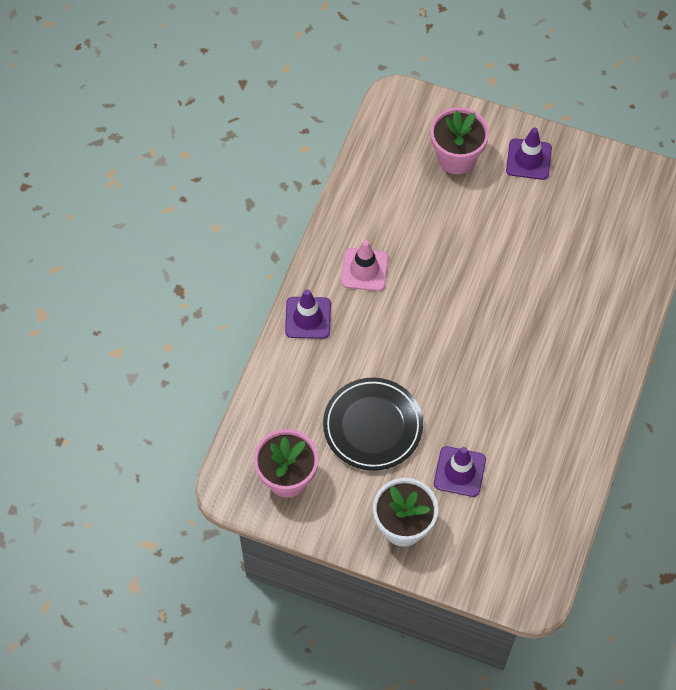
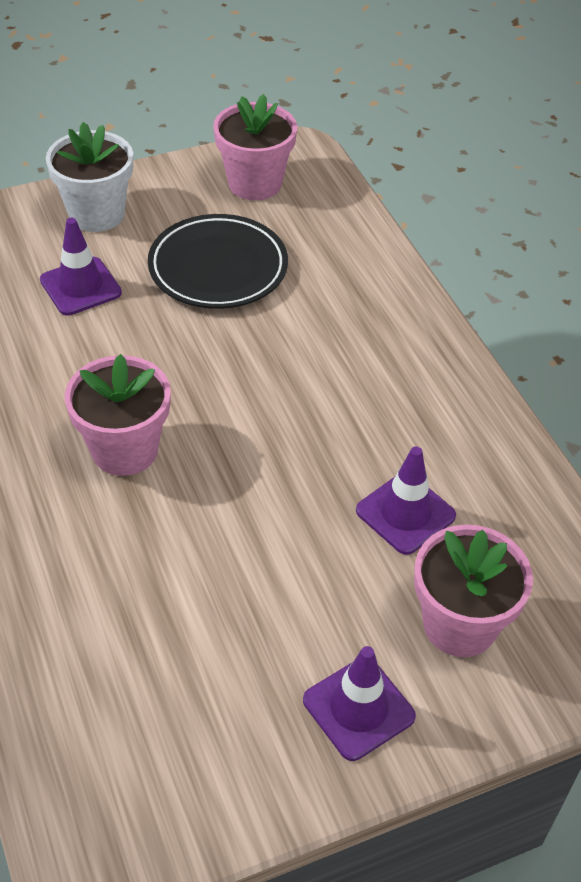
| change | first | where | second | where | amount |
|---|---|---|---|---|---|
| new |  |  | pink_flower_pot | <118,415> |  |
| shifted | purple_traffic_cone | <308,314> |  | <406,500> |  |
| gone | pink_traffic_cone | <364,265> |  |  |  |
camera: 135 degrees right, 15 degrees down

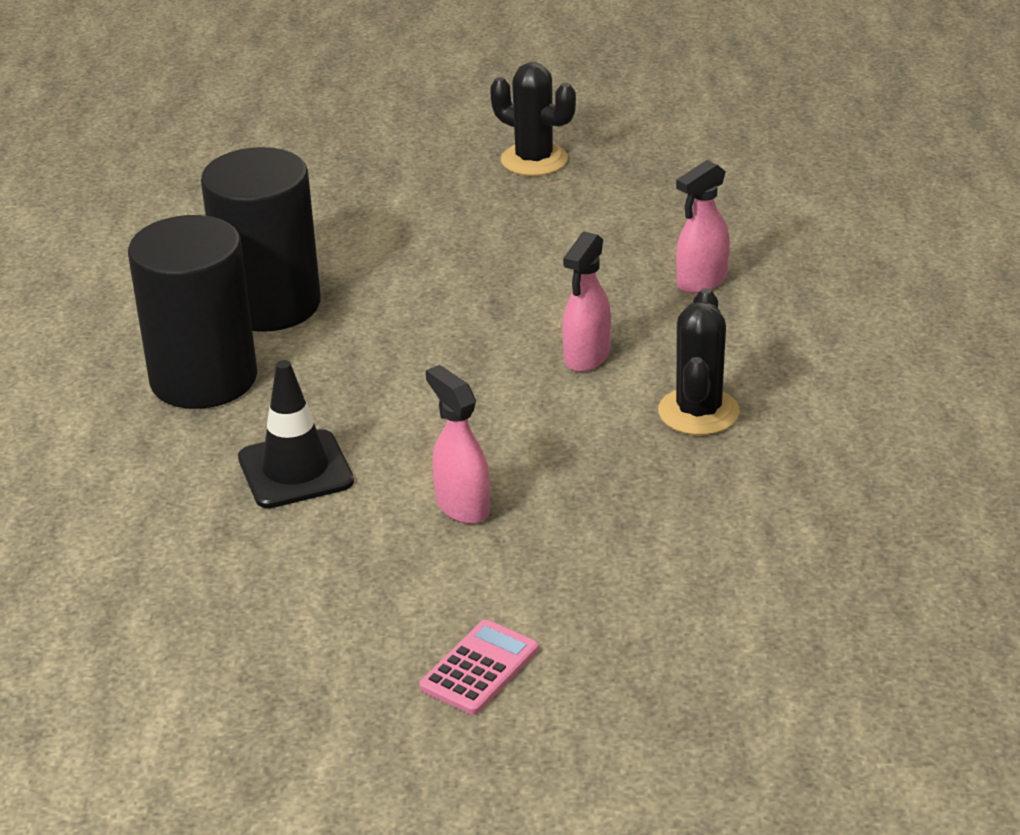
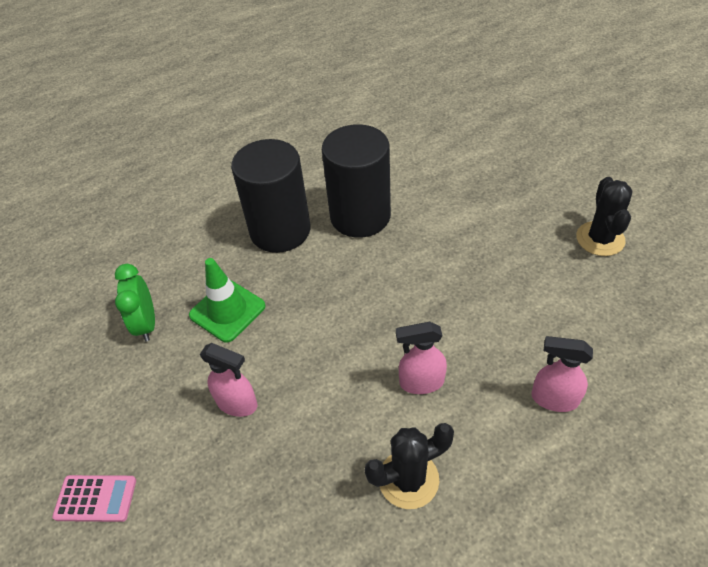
| change | first | where | second | where | amount |
|---|---|---|---|---|---|
| new |  |  | green_clock | <135,302> |  |
| repainted | black_traffic_cone | <296,434> | green_traffic_cone | <227,300> |  |
| rotated | pink_spray_bottle | <458,444> |  | <228,380> | 90 degrees clockwise |
camera: 60 degrees right, 15 degrees up

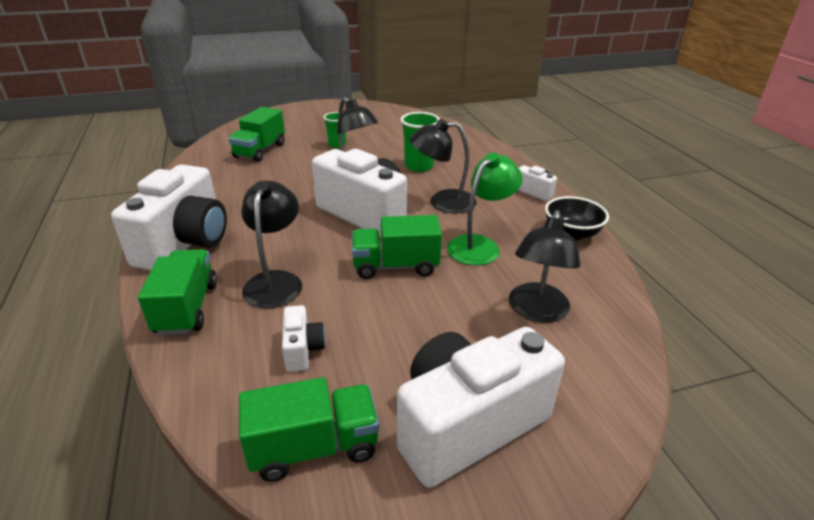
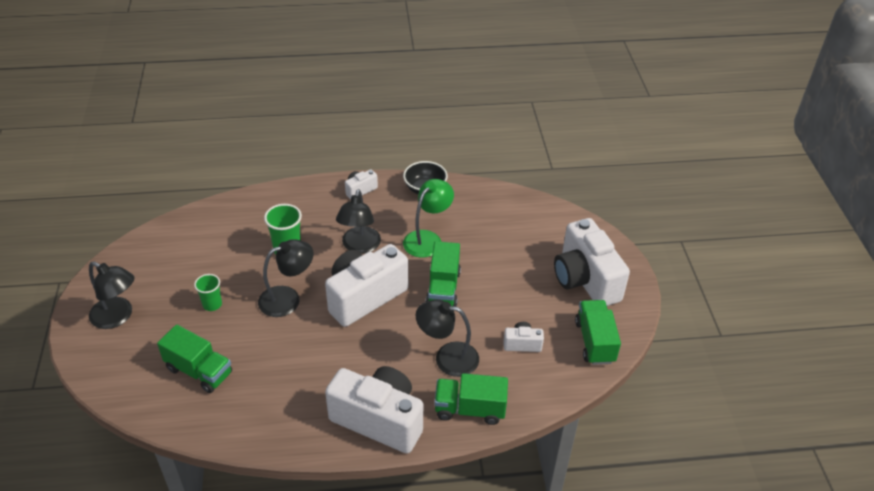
| change | first | where | second | where | amount |
|---|---|---|---|---|---|
| shifted | black_lamp | <545,266> |  | <112,295> |  |
| rotated | green_lamp | <484,208> |  | <428,218> | 75 degrees clockwise |
camera: 80 degrees left, 10 degrees up

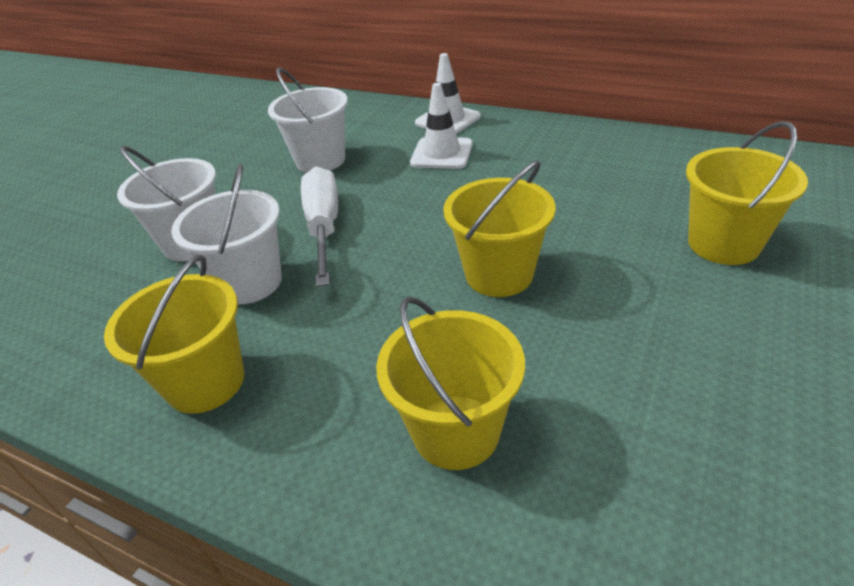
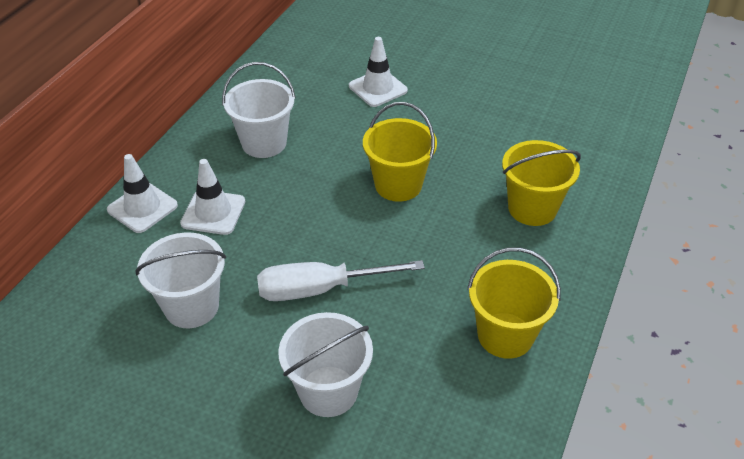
| change | first | where | second | where | amount |
|---|---|---|---|---|---|
| shifted | white_bucket | <226,234> |  | <259,110> |  |
| swapped | yellow_bucket | <747,193> | white_traffic_cone | <378,72> |  |
camera: 95 degrees left, 5 degrees up

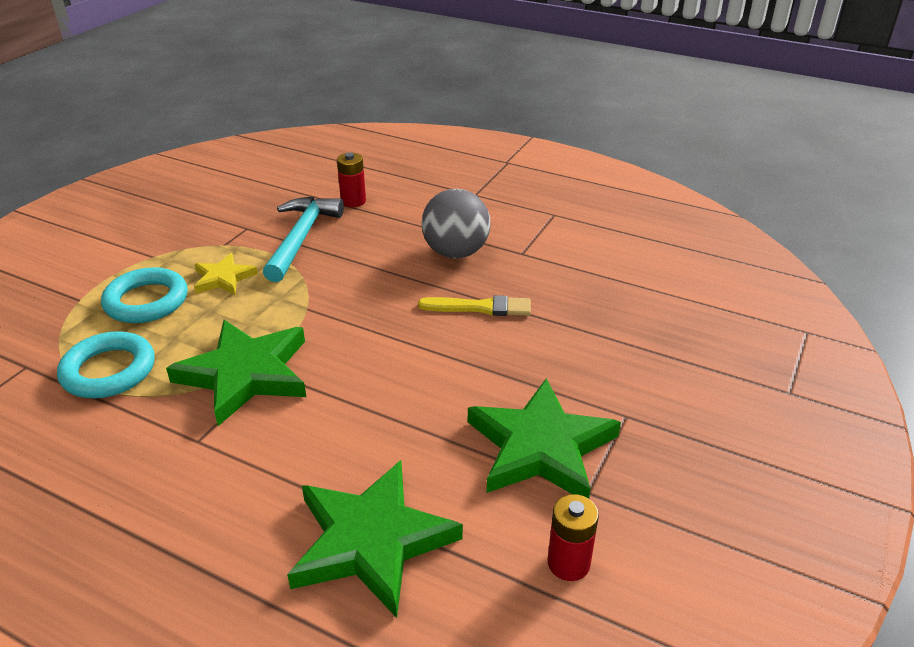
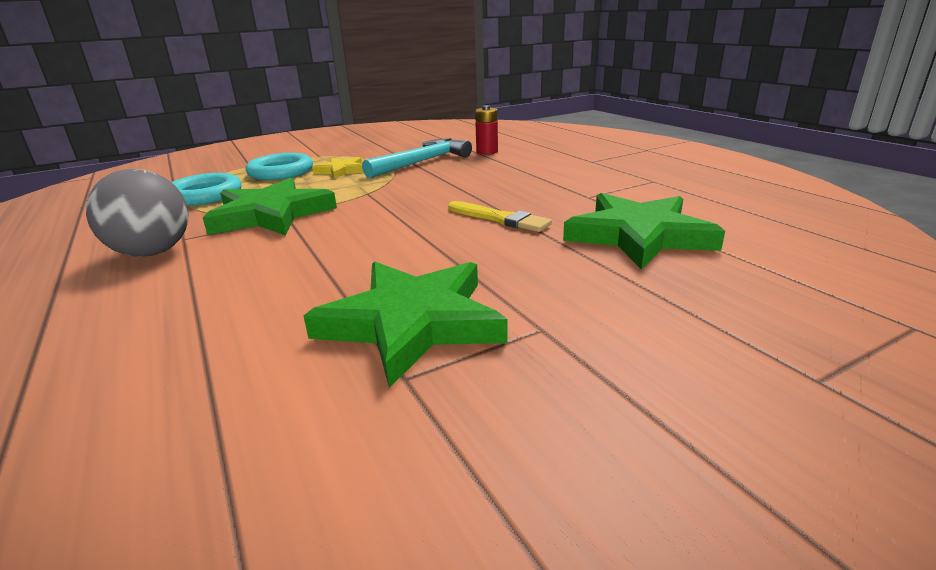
| change | first | where | second | where | amount |
|---|---|---|---|---|---|
| shifted | grey_ball | <456,223> |  | <137,213> |  |
| shifted | green_star | <375,539> |  | <644,231> |  |
| gone | red_battery | <573,537> |  |  |  |
camera: 35 degrees right, 10 degrees down

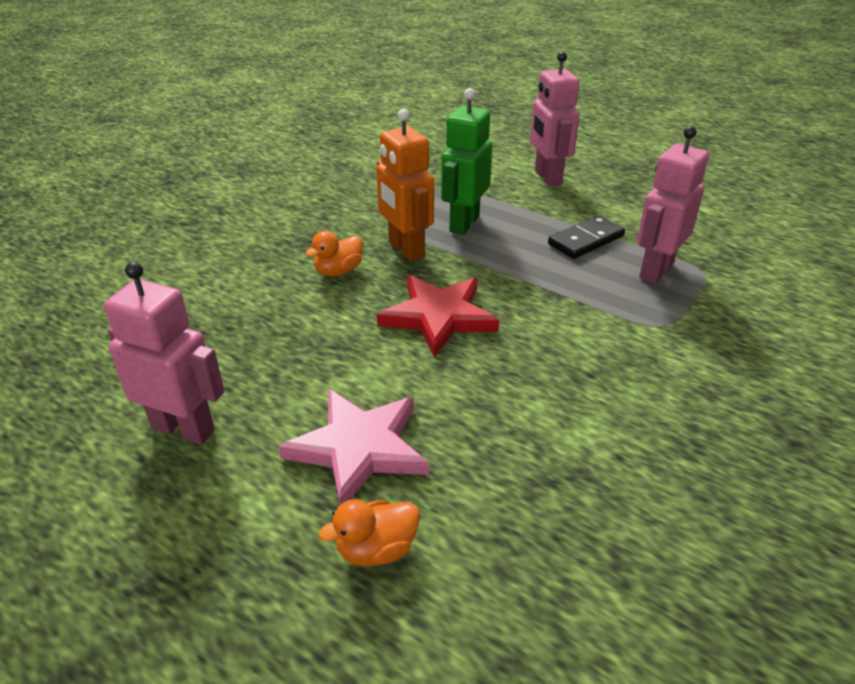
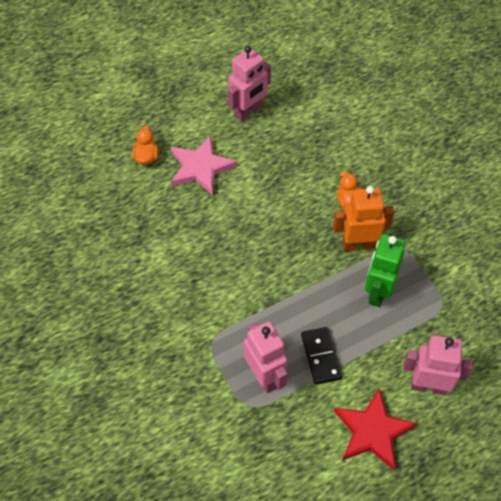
| change | first | where | second | where | amount |
|---|---|---|---|---|---|
| shifted | red_star | <438,316> |  | <375,429> |  |
| rotated | green_robot | <466,161> |  | <385,270> | 120 degrees counterclockwise |
camera: 115 degrees right, 20 degrees up

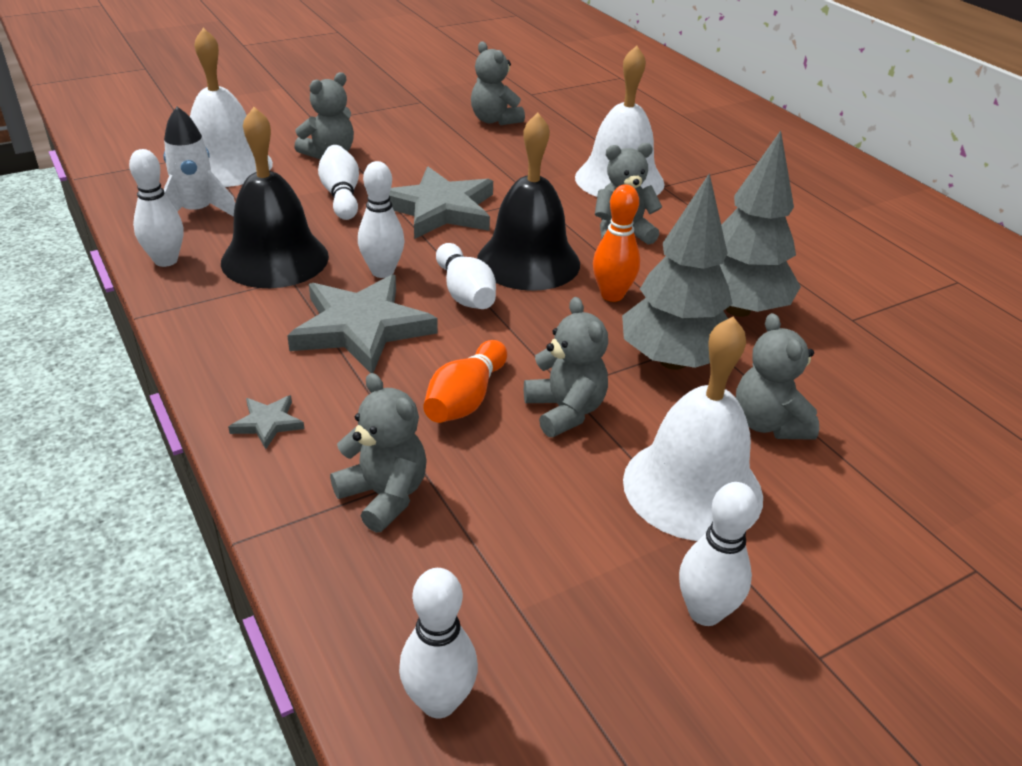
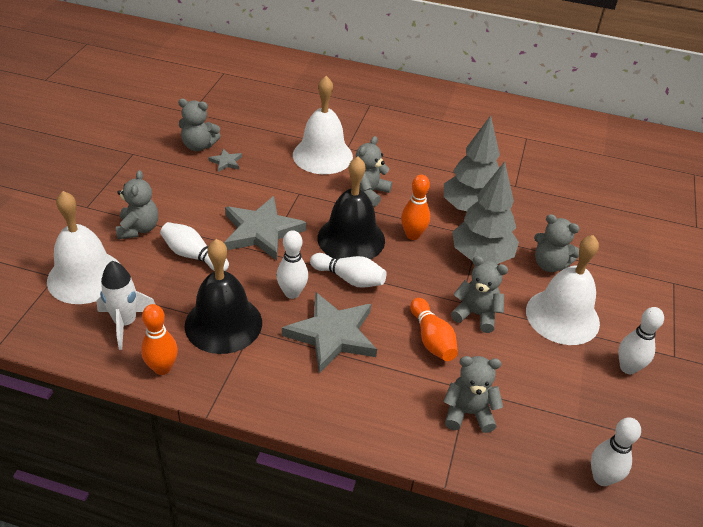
| change | first | where | second | where | amount |
|---|---|---|---|---|---|
| repainted | white_bowling_pin | <156,208> | orange_bowling_pin | <159,339> |  |
| shifted | grey_star | <266,422> |  | <225,160> |  |
camera: 45 degrees left, 5 degrees up

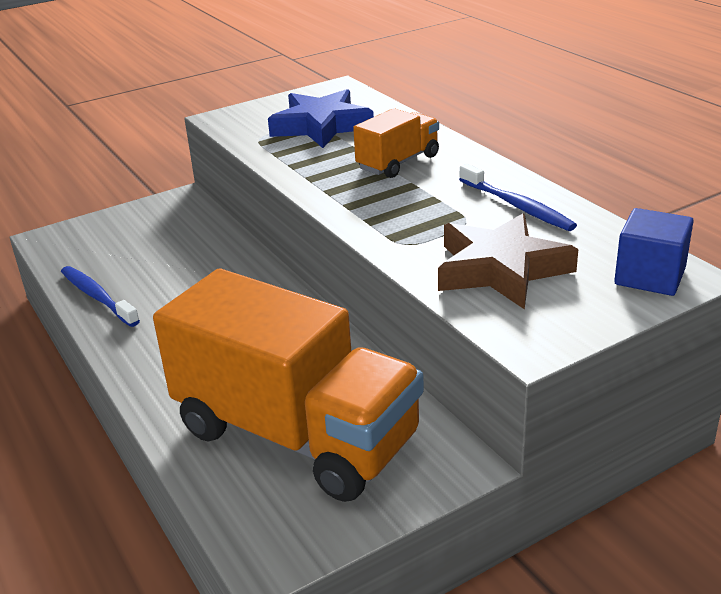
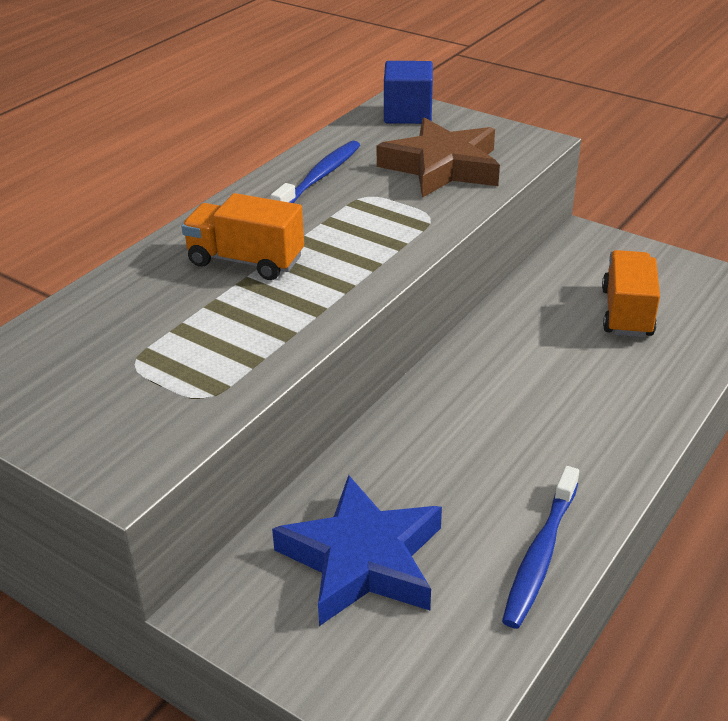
| change | first | where | second | where | amount |
|---|---|---|---|---|---|
| shifted | blue_star | <321,118> |  | <357,550> |  |
| scaled | orange_truck | <288,385> |  | <631,293> | x0.47 |
camera: 115 degrees left, 5 degrees up

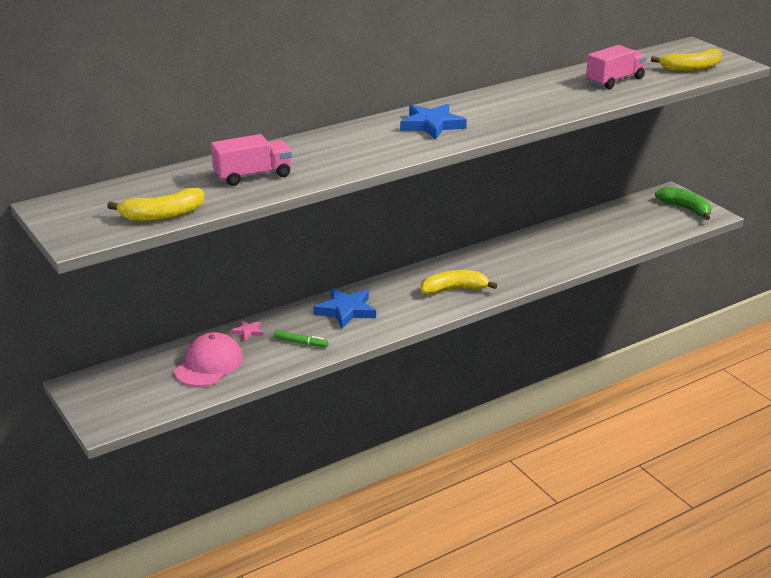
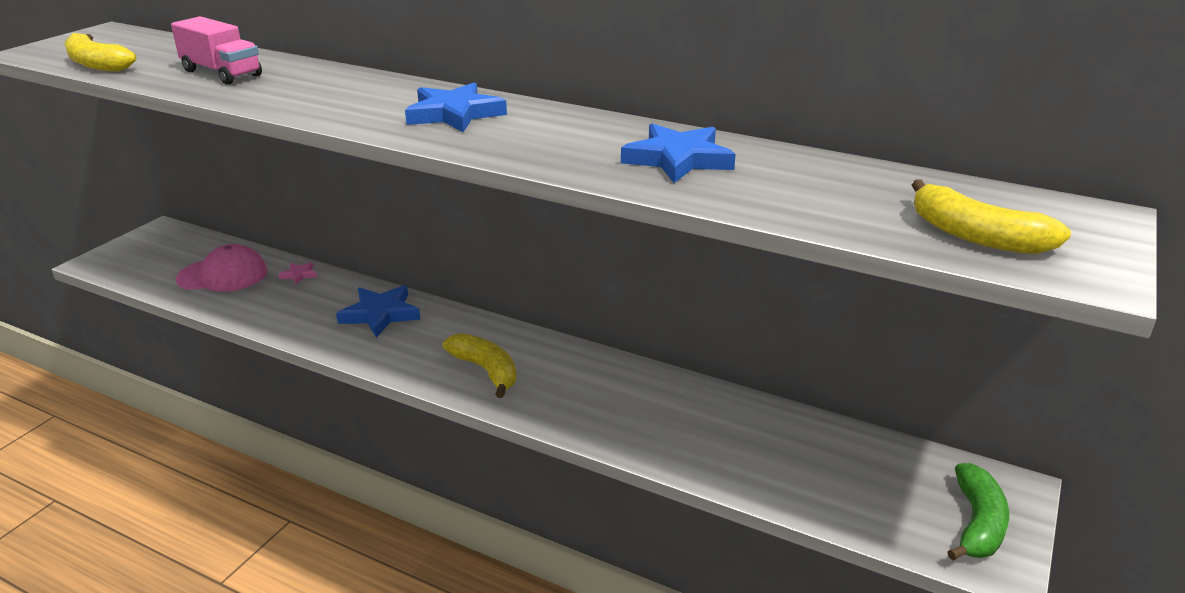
| change | first | where | second | where | amount |
|---|---|---|---|---|---|
| new |  |  | blue_star | <678,153> |  |
| gone | green_marker | <301,338> |  |  |  |
| gone | pink_truck | <616,67> |  |  |  |
camera: 60 degrees right, 0 degrees up

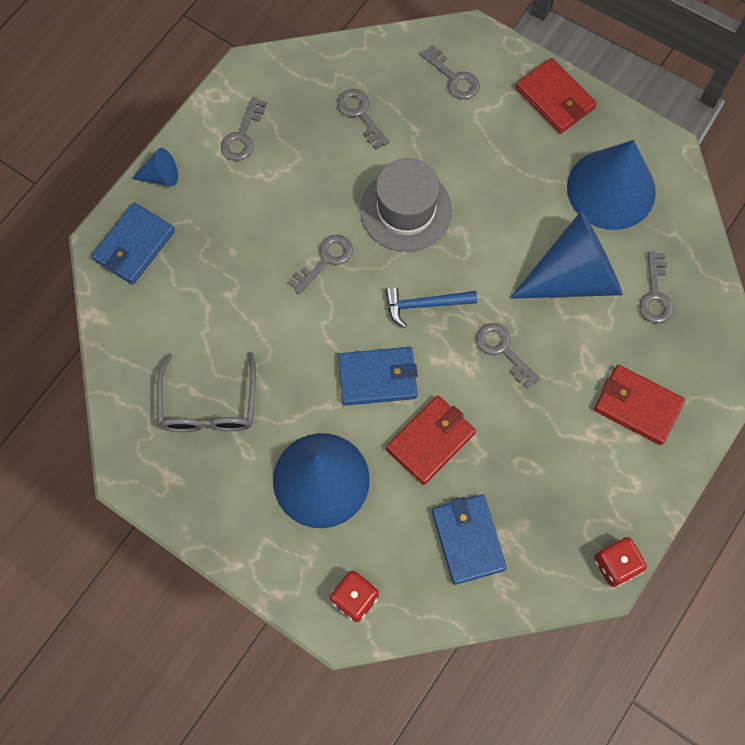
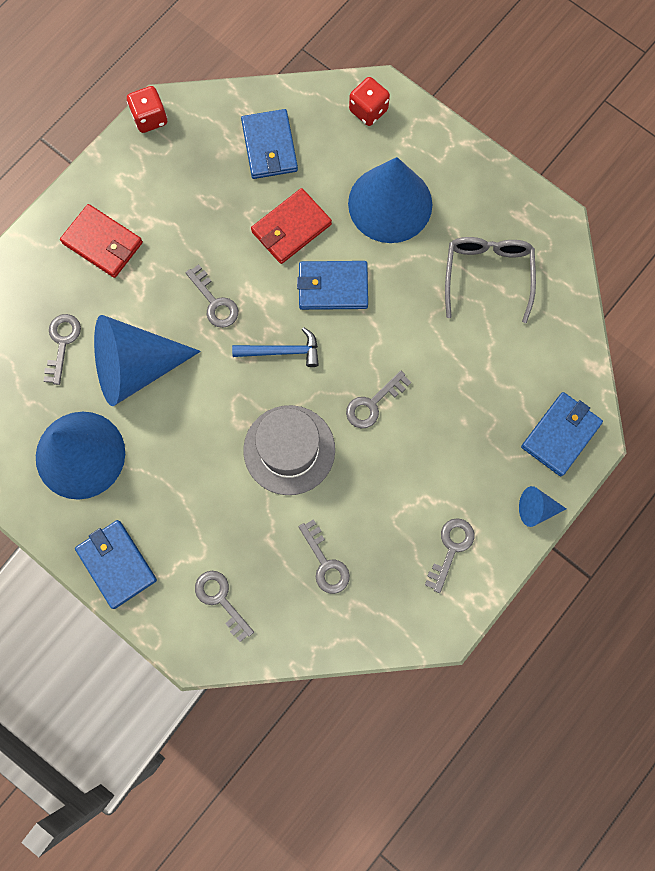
| change | first | where | second | where | amount |
|---|---|---|---|---|---|
| repainted | red_wallet | <556,96> | blue_wallet | <116,564> |  |
camera: 175 degrees left, 5 degrees up

